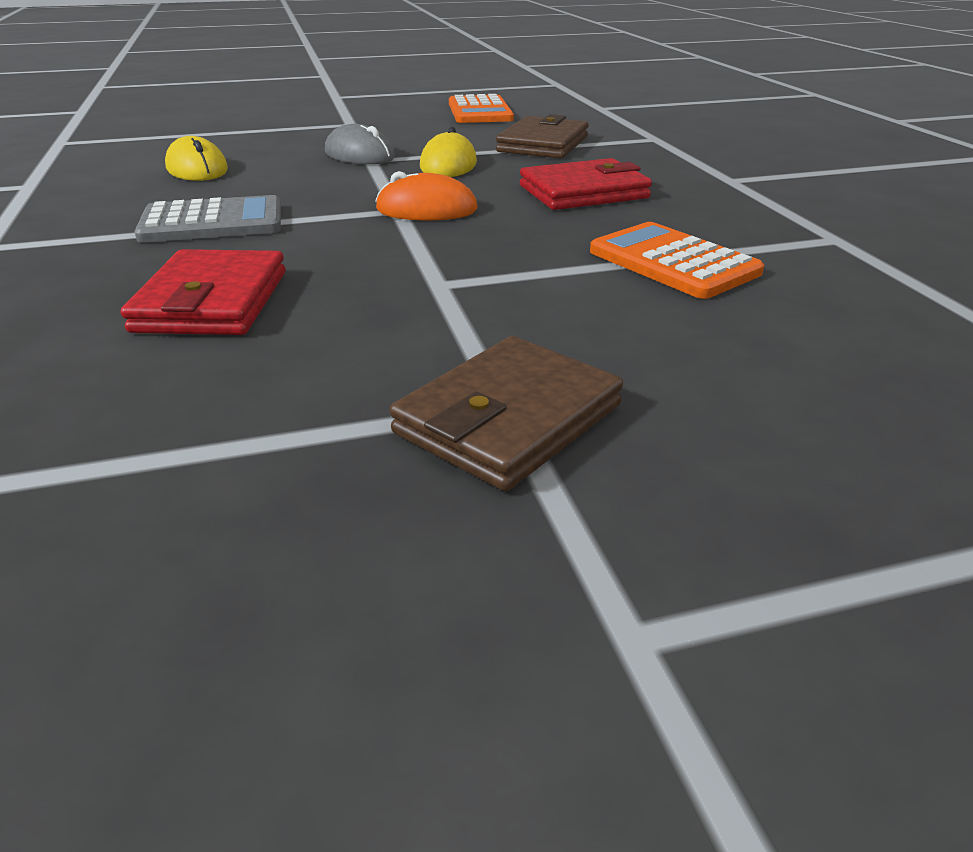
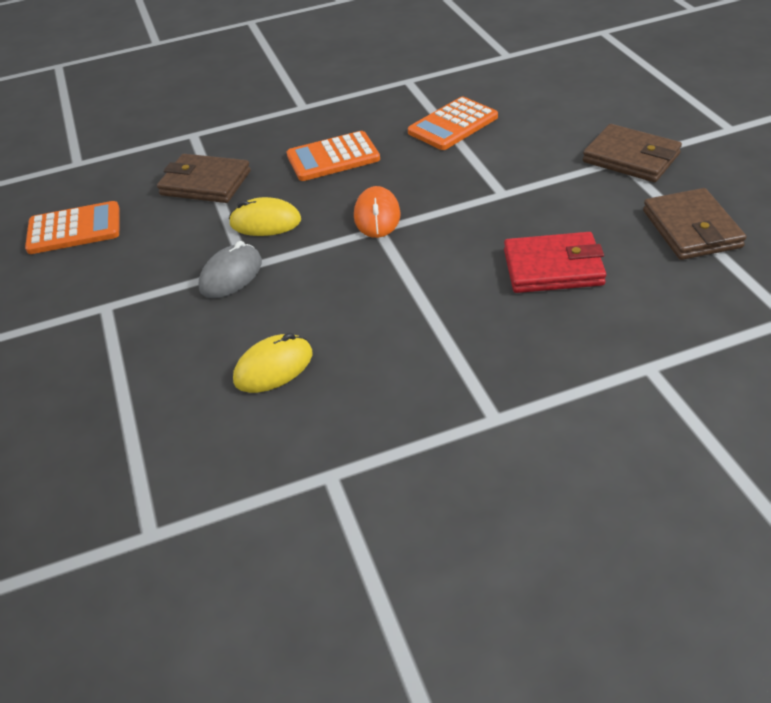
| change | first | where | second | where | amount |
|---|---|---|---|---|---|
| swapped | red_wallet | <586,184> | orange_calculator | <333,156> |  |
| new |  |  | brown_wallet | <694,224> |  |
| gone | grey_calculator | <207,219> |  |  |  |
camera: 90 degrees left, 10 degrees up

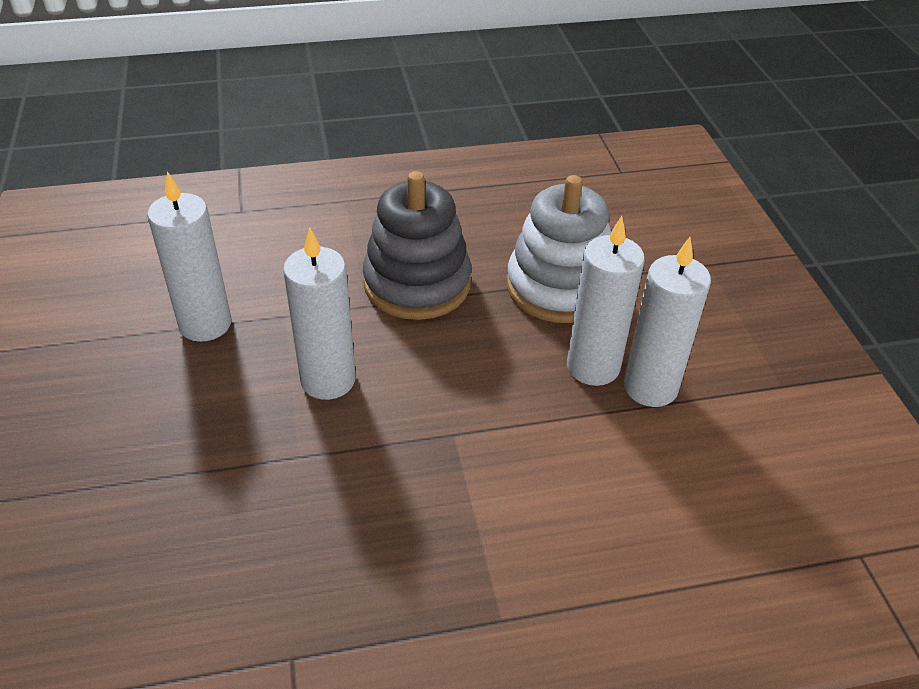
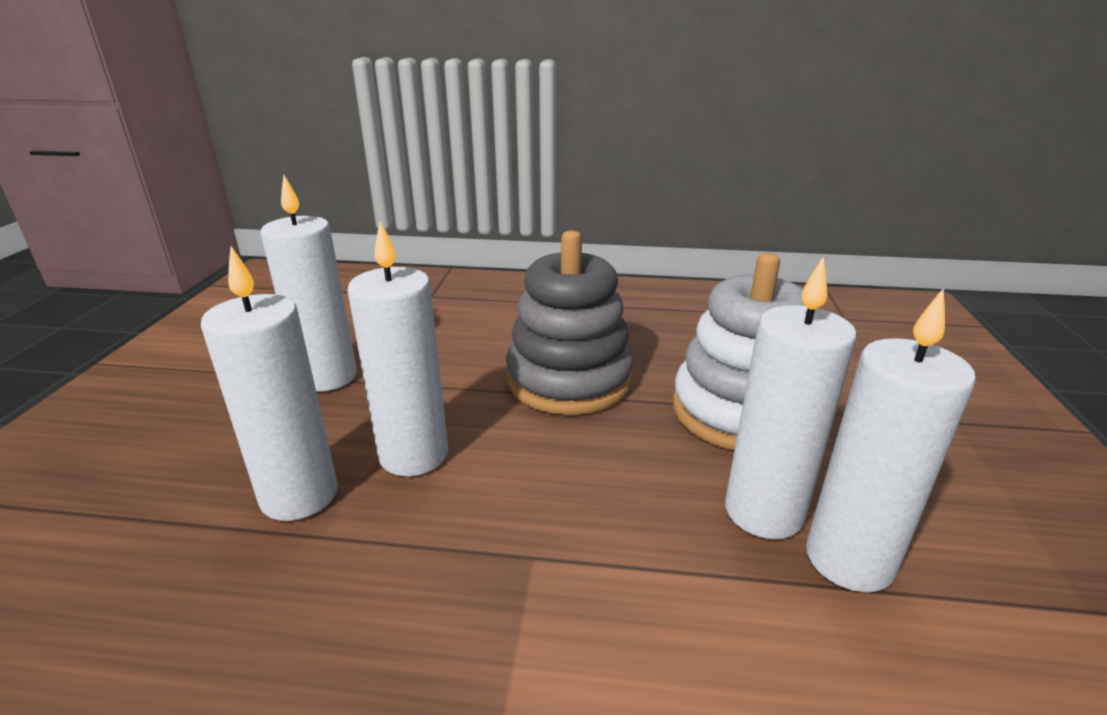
| change | first | where | second | where | amount |
|---|---|---|---|---|---|
| new |  |  | white_candle | <269,383> |  |
camera: 20 degrees right, 15 degrees down

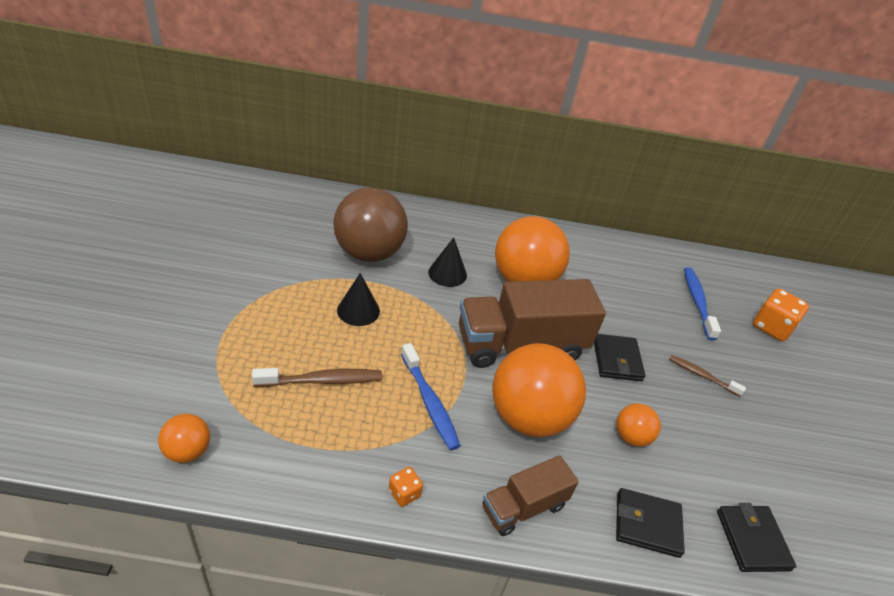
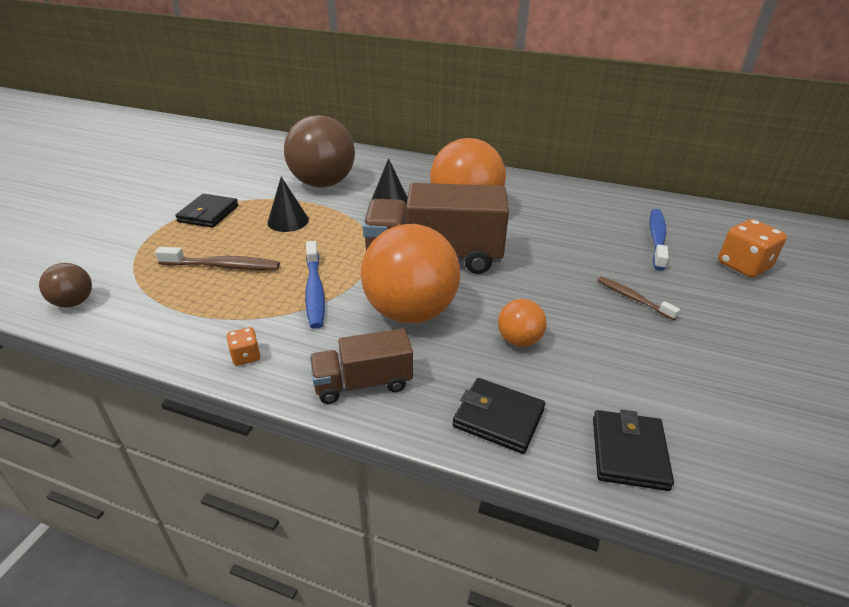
| change | first | where | second | where | amount |
|---|---|---|---|---|---|
| repainted | orange_ball | <184,438> | brown_ball | <65,285> |  |
| shifted | black_wallet | <619,357> |  | <207,211> |  |
camera: 20 degrees right, 5 degrees down

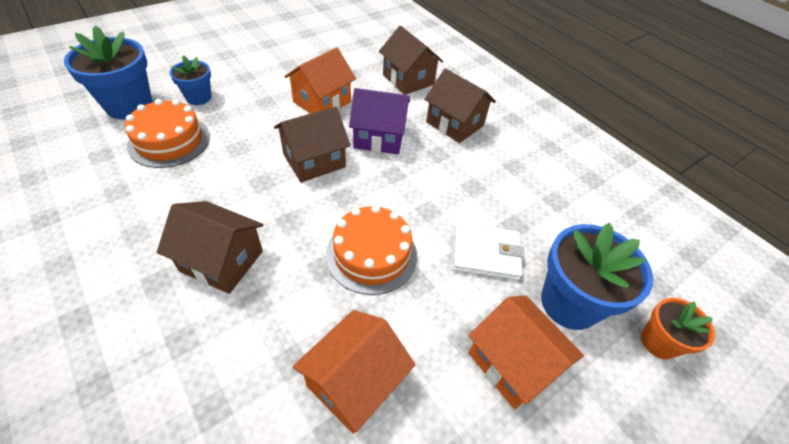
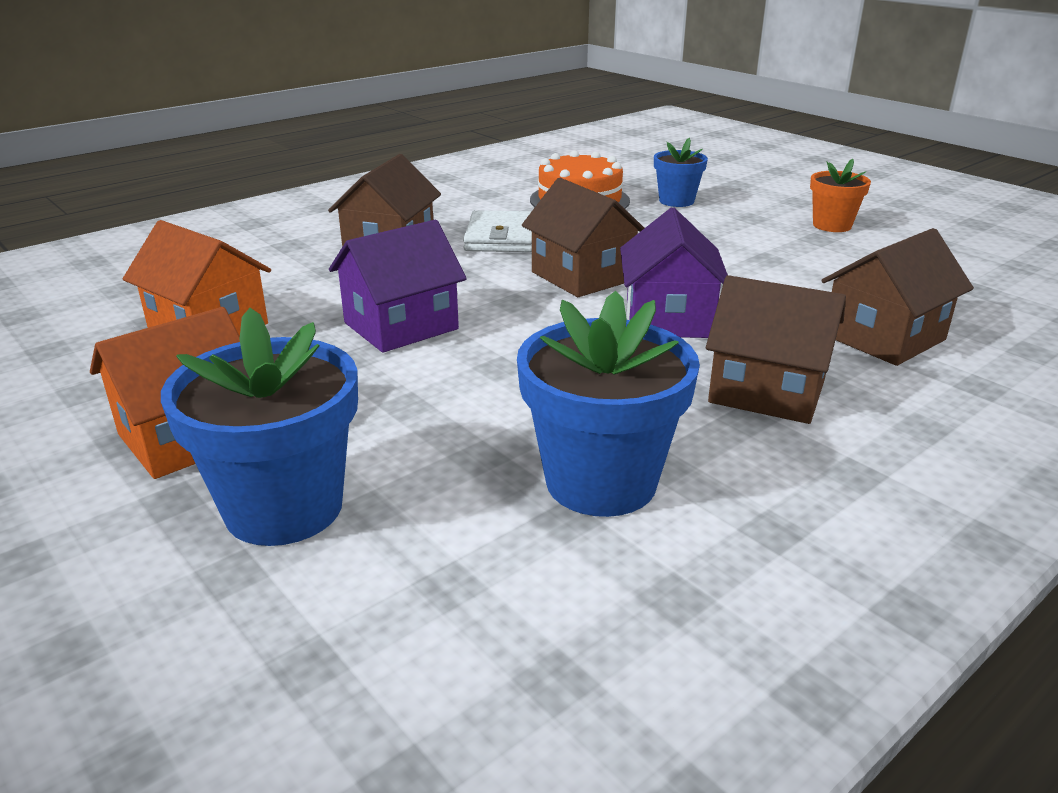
| change | first | where | second | where | amount |
|---|---|---|---|---|---|
| swapped | orange_cake | <371,250> | purple_house | <398,286> |  |
| shifted | white_wallet | <489,252> |  | <497,231> |  |
| shifted | blue_flower_pot | <108,72> |  | <608,404> |  |
| rotated | brown_house | <460,106> |  | <776,349> | 75 degrees clockwise |
| shifted | orange_flower_pot | <678,328> |  | <840,195> |  |
| gone | orange_house | <320,80> |  |  |  |
camera: 90 degrees right, 20 degrees down

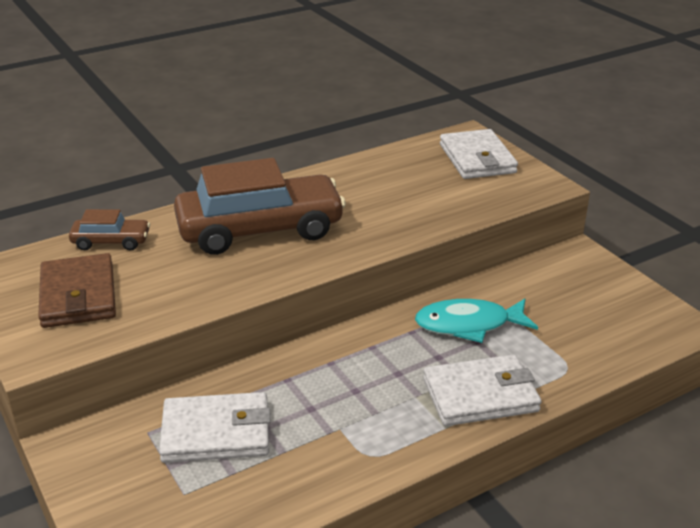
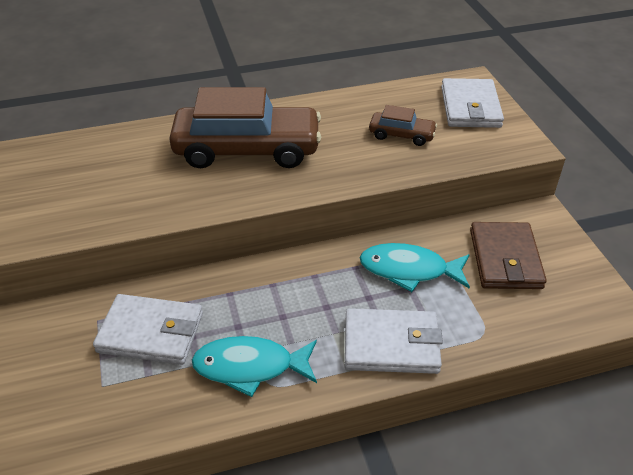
| change | first | where | second | where | amount |
|---|---|---|---|---|---|
| new |  |  | turquoise_fish | <254,366> |  |
| shifted | brown_car | <109,230> |  | <403,125> |  |
| shifted | brown_wallet | <77,290> |  | <508,255> |  |
camera: 15 degrees right, 10 degrees up

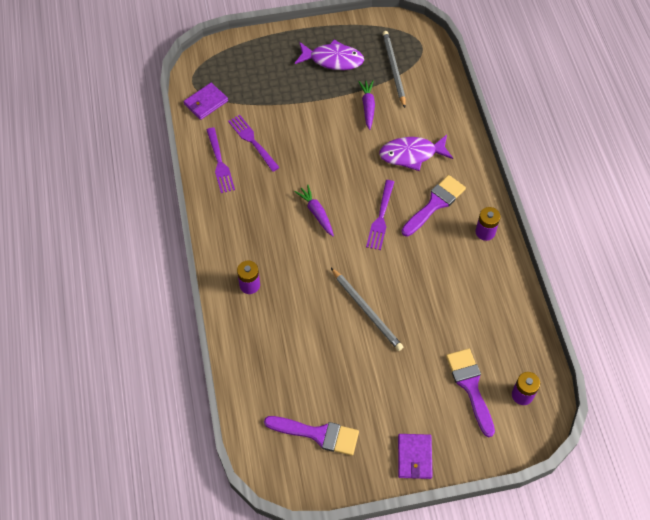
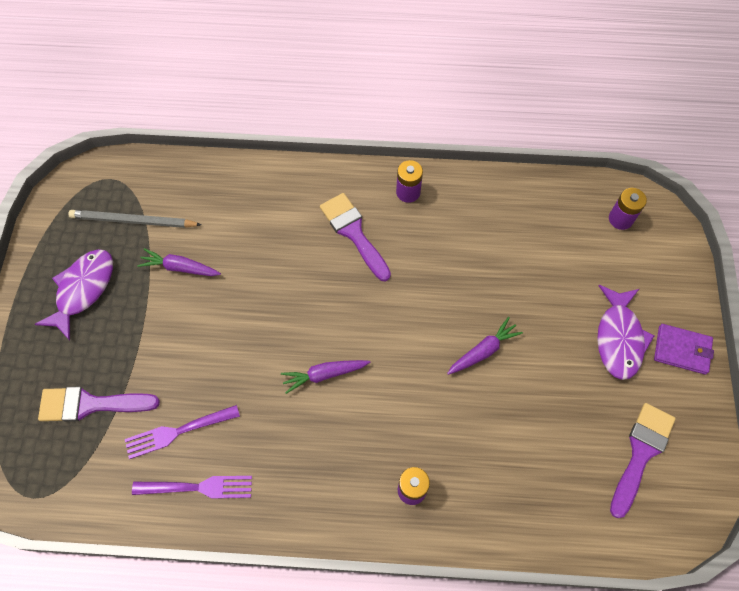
| change | first | where | second | where | amount |
|---|---|---|---|---|---|
| shifted | purple_brush | <470,392> |  | <99,404> |  |
| swapped | grey_pencil | <367,309> | purple_carrot | <485,346> |  |
| shifted | purple_fish | <416,153> |  | <625,332> |  |
| gone | purple_wallet | <206,101> |  |  |  |
| gone | purple_fork | <380,215> |  |  |  |
camera: 75 degrees left, 5 degrees up

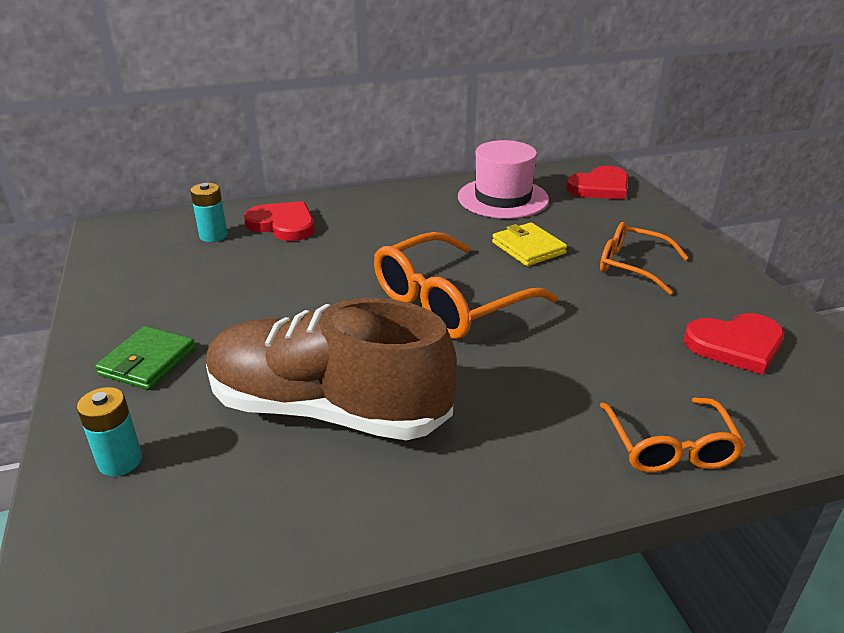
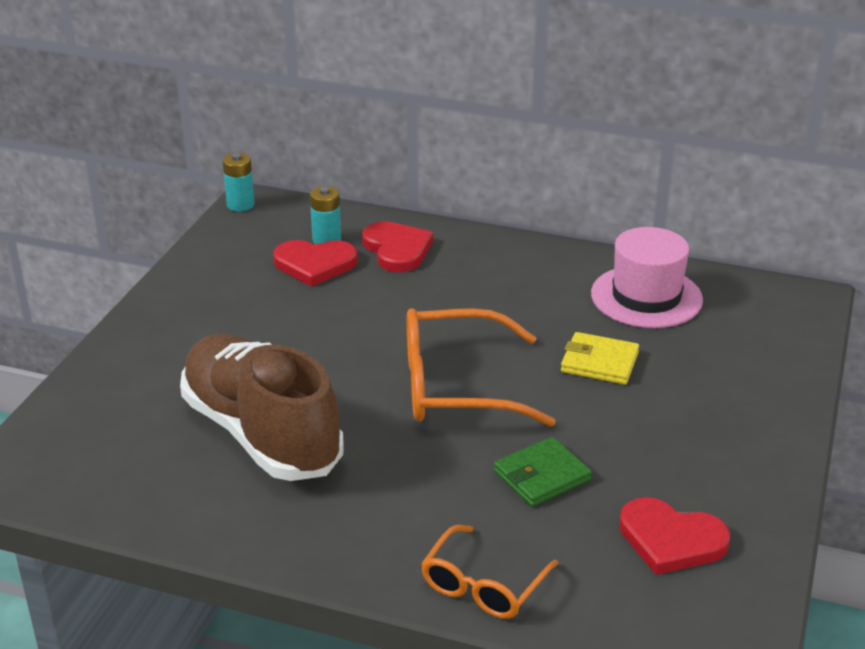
| change | first | where | second | where | amount |
|---|---|---|---|---|---|
| shifted | turquoise_battery | <109,431> |  | <239,182> |  |
| shifted | red_heart | <597,182> |  | <315,263> |  |
| shifted | green_wallet | <145,358> |  | <543,472> |  |
| rotated | yellow_wallet | <529,244> |  | <600,358> | 75 degrees counterclockwise |
| gone | orange_glasses | <644,258> |  |  |  |
camera: 35 degrees right, 0 degrees up

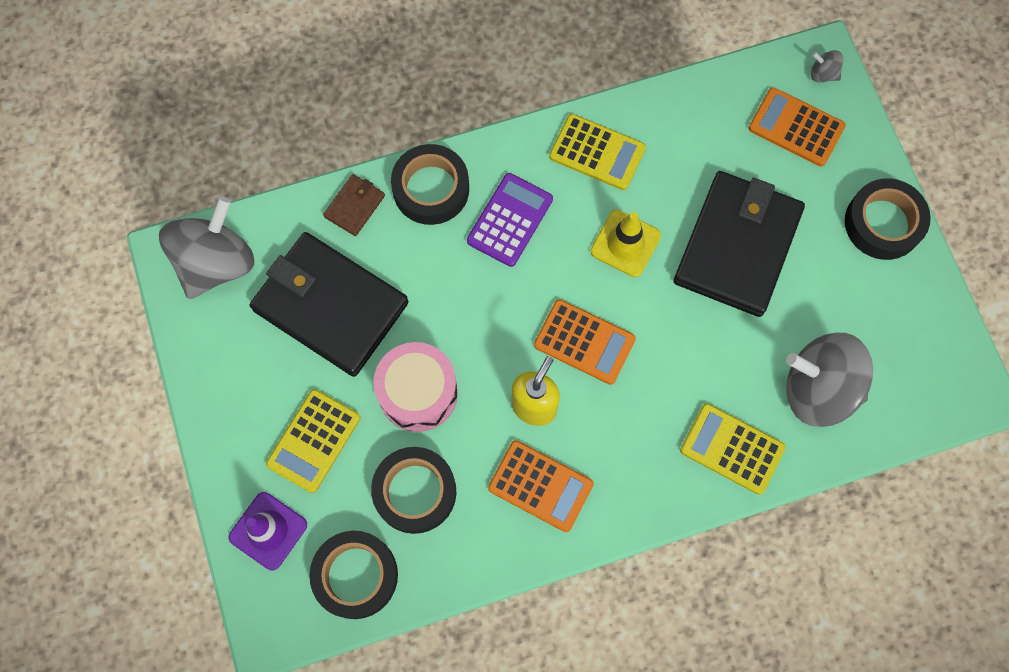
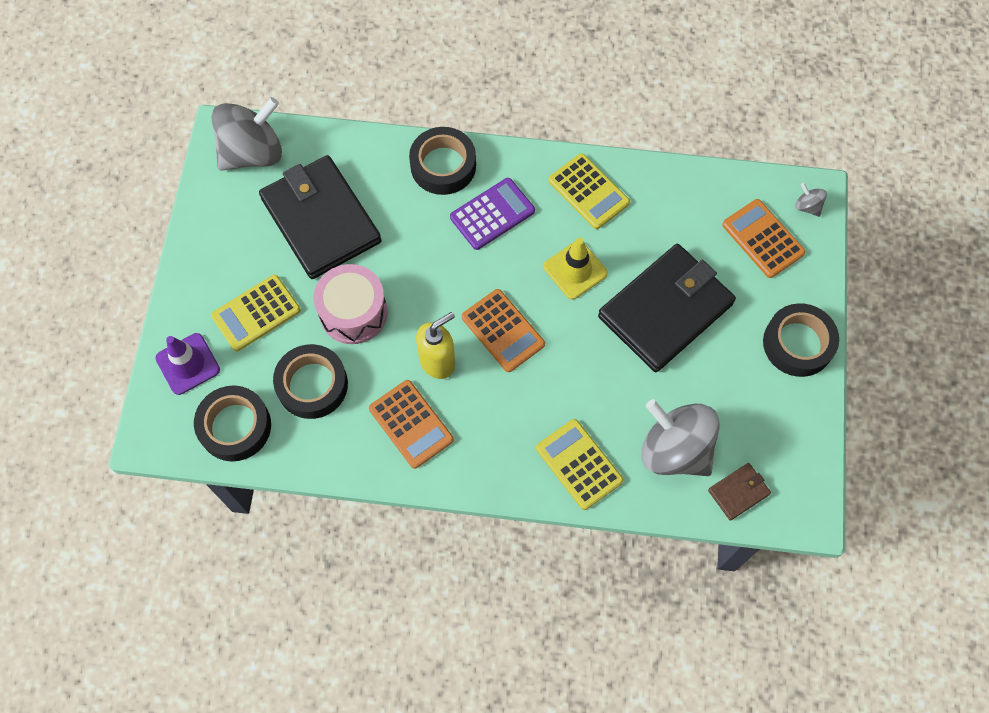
| change | first | where | second | where | amount |
|---|---|---|---|---|---|
| shifted | brown_wallet | <354,205> |  | <739,492> |  |
camera: 25 degrees right, 5 degrees down

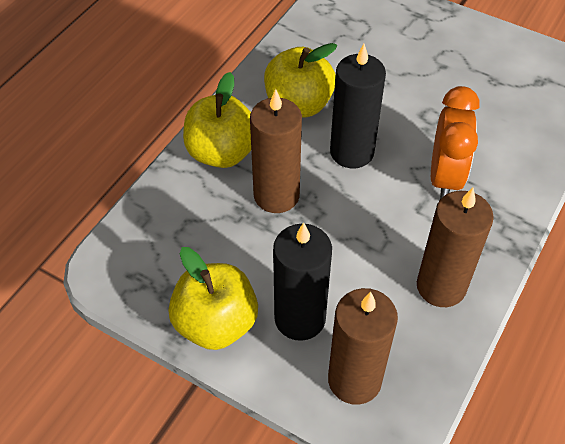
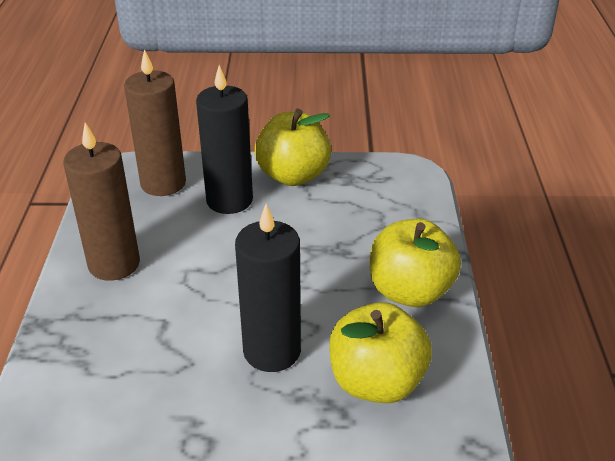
| change | first | where | second | where | amount |
|---|---|---|---|---|---|
| gone | brown_candle | <276,151> |  |  |  |
| gone | orange_clock | <455,142> |  |  |  |
camera: 150 degrees right, 15 degrees down

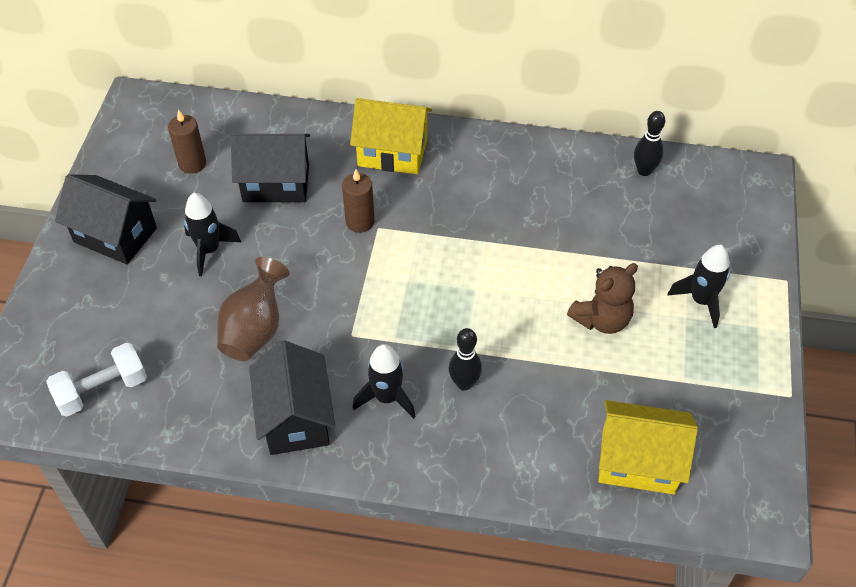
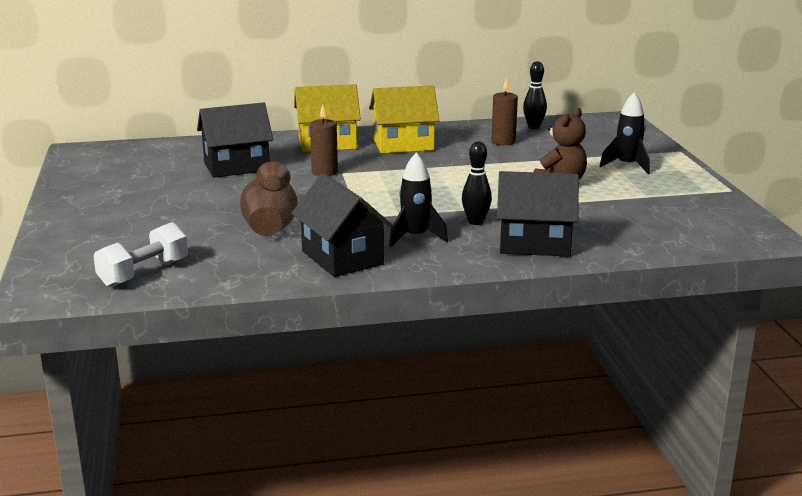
| change | first | where | second | where | amount |
|---|---|---|---|---|---|
| shifted | yellow_house | <648,447> |  | <404,119> |  |
| shifted | brown_candle | <187,141> |  | <505,112> |  |
| shifted | black_house | <106,219> |  | <538,214> |  |
| gone | black_rocket | <212,234> |  |  |  |
camera: 20 degrees left, 30 degrees down

